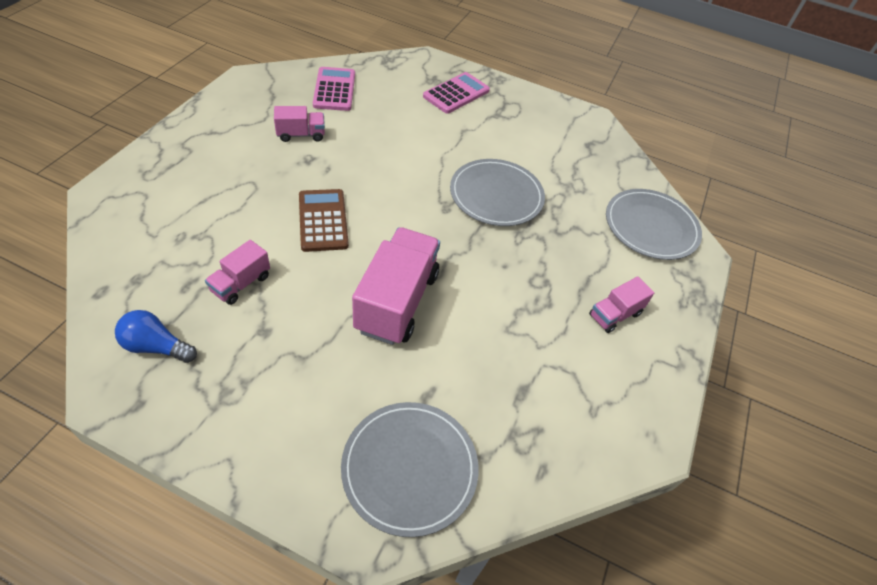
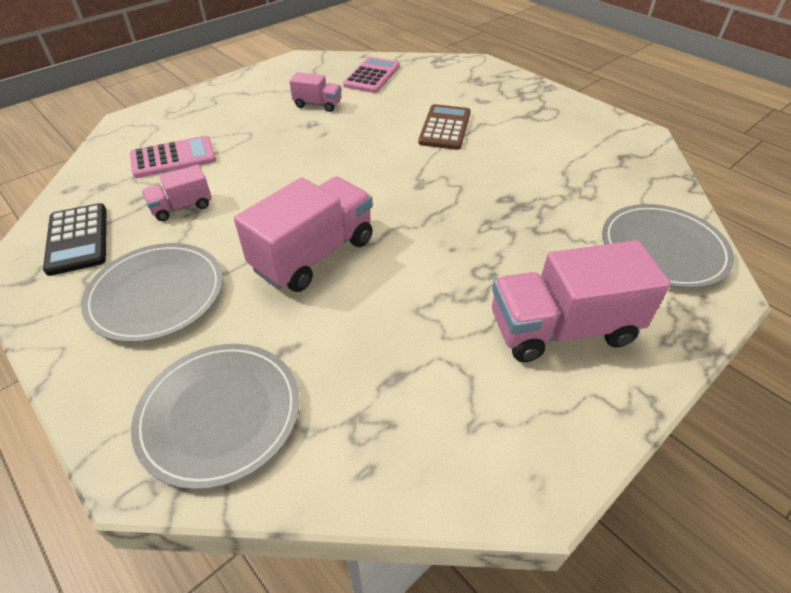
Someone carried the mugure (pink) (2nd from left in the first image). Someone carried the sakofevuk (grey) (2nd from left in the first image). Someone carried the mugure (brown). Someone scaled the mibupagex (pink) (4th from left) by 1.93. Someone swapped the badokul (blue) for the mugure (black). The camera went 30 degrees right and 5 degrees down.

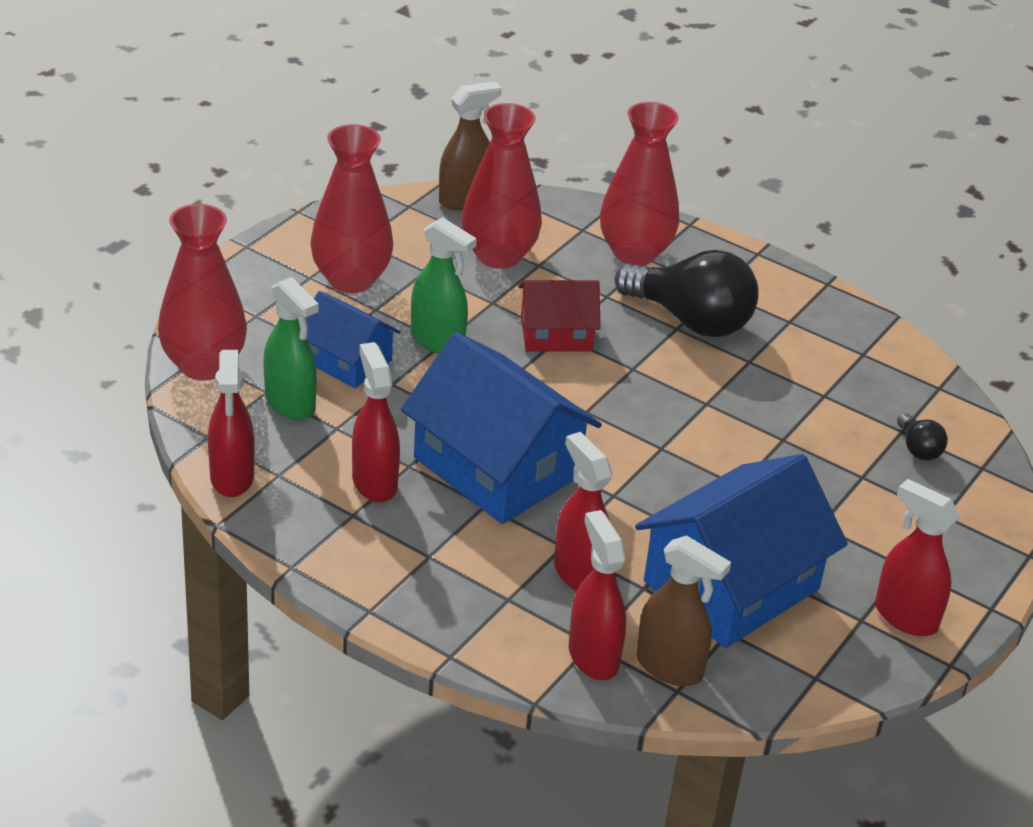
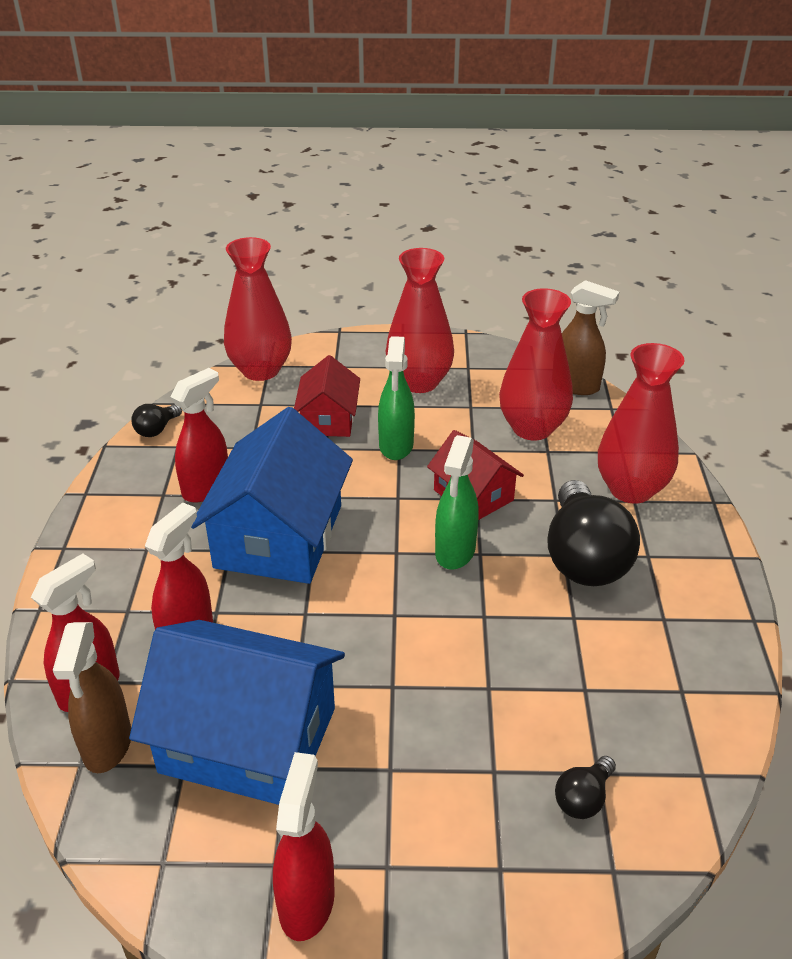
Someone carried the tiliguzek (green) (1st from left in the first image). Someone repainted the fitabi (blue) (1st from left), which became the fitabi (red) (1st from left). Someone swapped the tiliguzek (red) (1st from left) for the badokul (black) (1st from left). The camera went 60 degrees right and 0 degrees up.

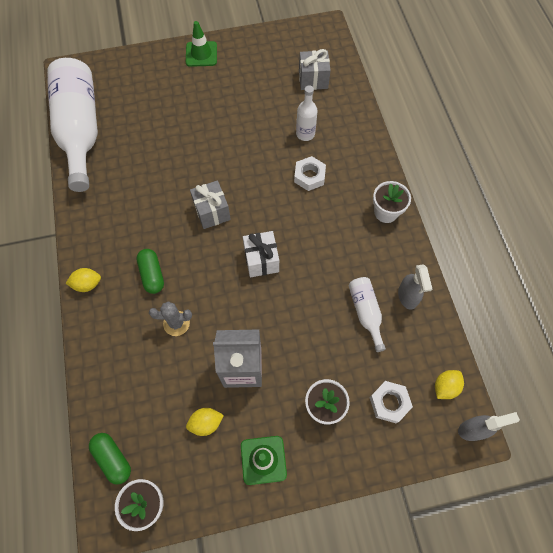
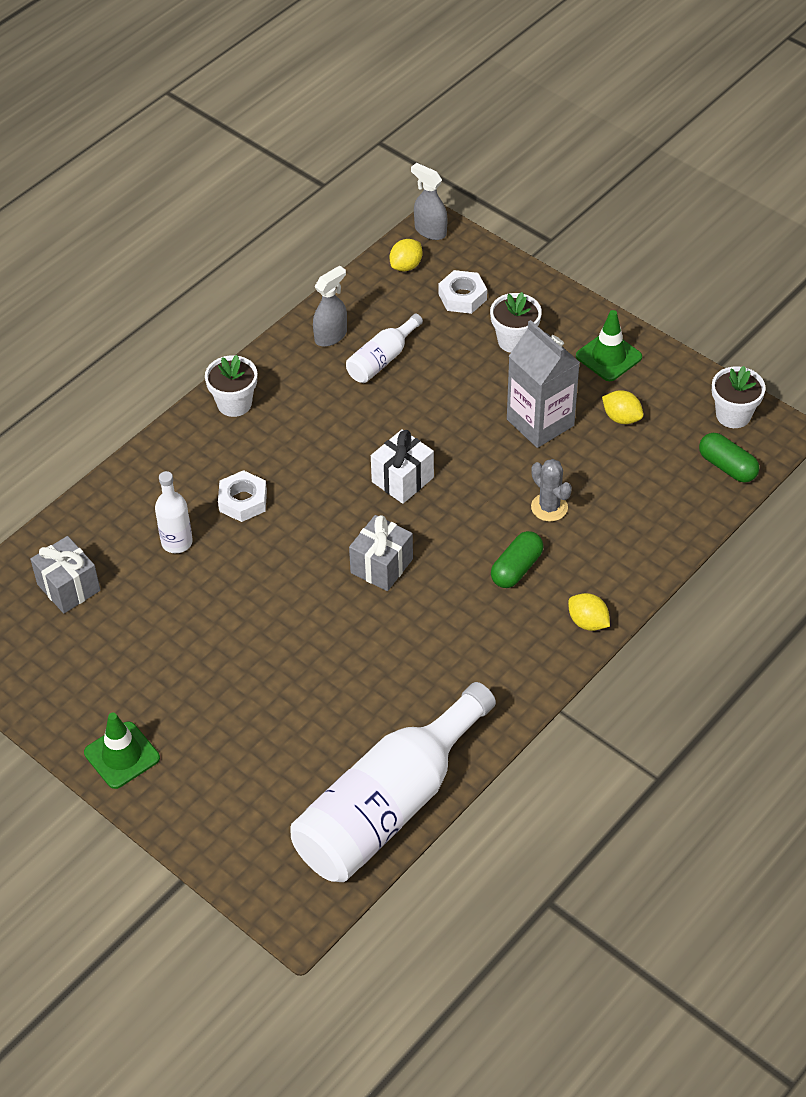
Someone rotated the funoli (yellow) (3rd from left in the first image) by 60 degrees counterclockwise. Someone rotated the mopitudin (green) (1st from left in the first image) by 60 degrees counterclockwise. The camera went 125 degrees left and 15 degrees down.

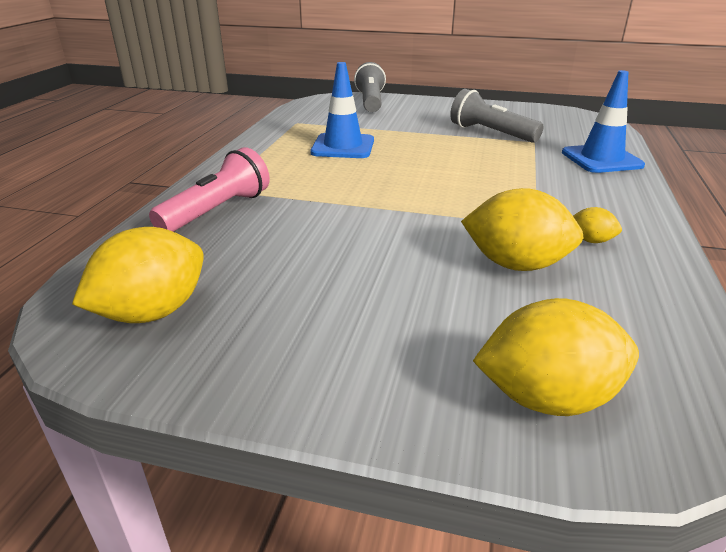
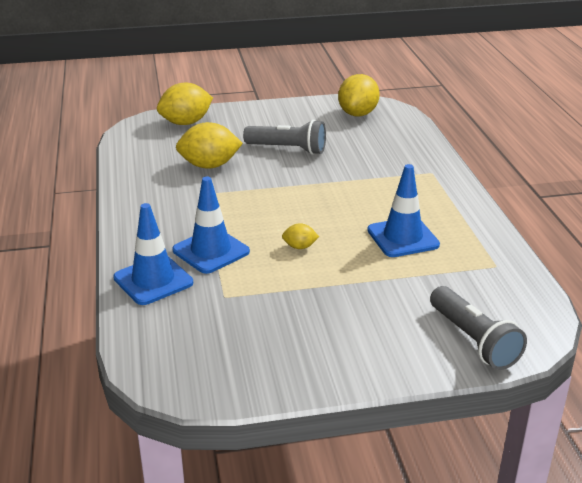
Someone carried the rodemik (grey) (2nd from left in the first image). Someone took away the rodemik (pink). Someone carried the funoli (yellow) (4th from left in the first image). Someone put down the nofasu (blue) (2nd from left). The camera went 155 degrees right and 0 degrees up.

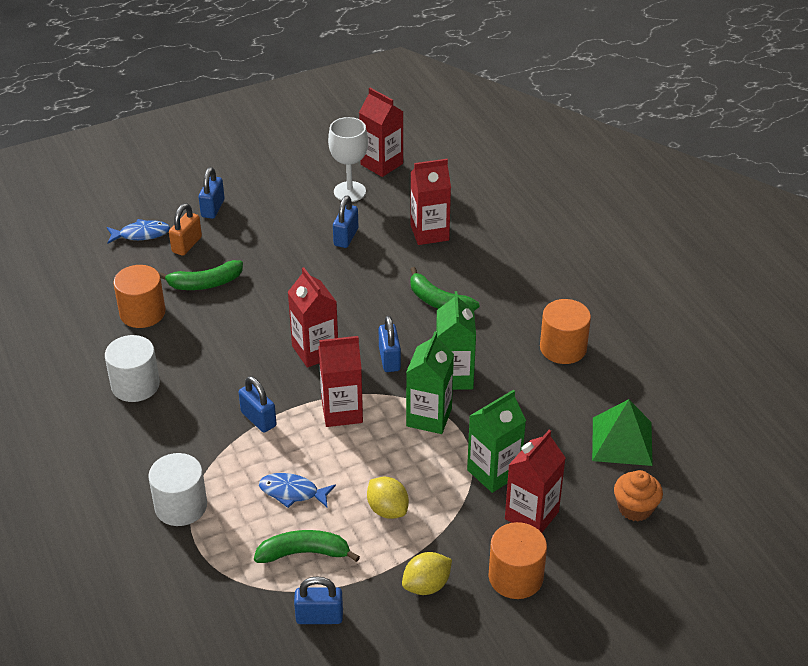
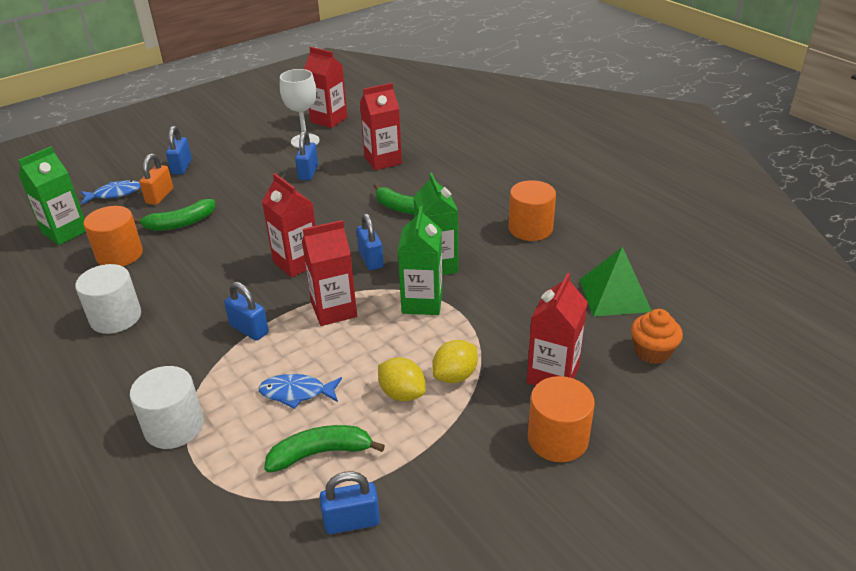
Someone carried the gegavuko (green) (3rd from left in the first image). Someone carried the funoli (yellow) (2nd from left). The camera went 10 degrees left and 5 degrees down.

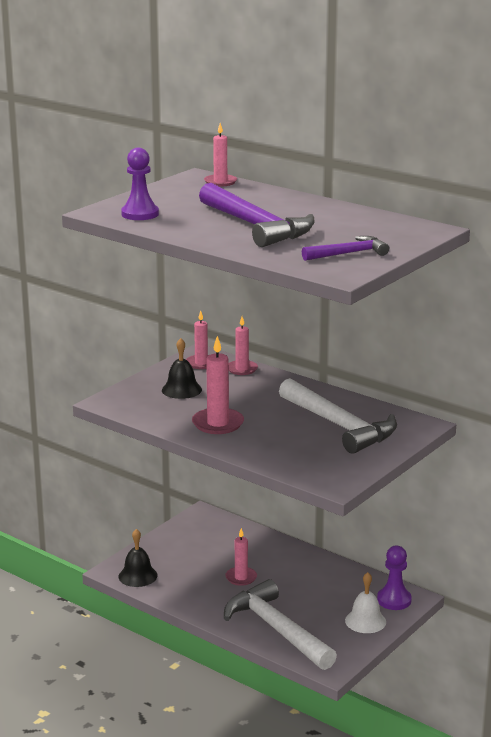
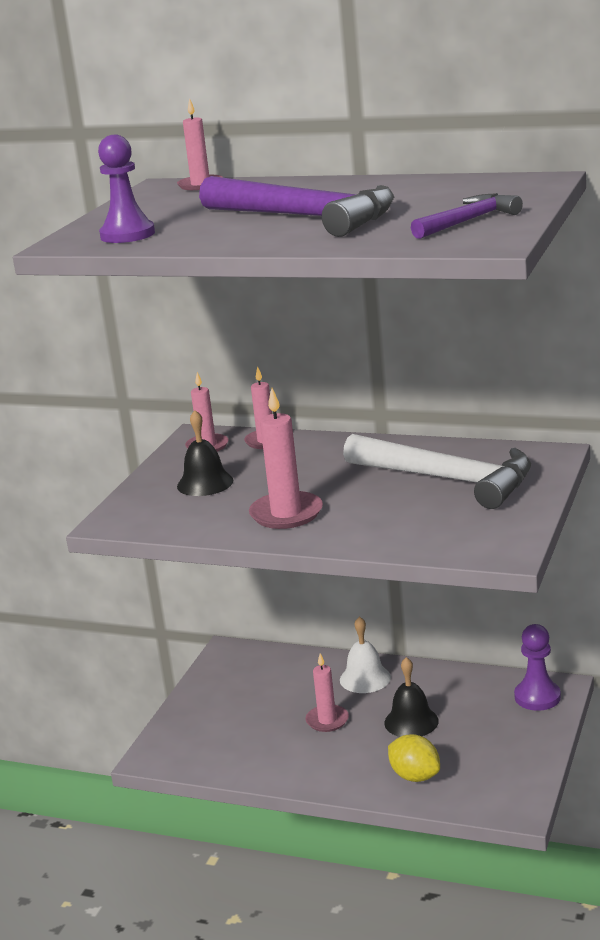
Someone carried the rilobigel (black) (1st from left in the first image). Someone carried the rilobigel (white). Someone swapped the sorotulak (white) (1st from left) for the funoli (yellow). The camera went 15 degrees left and 0 degrees up.

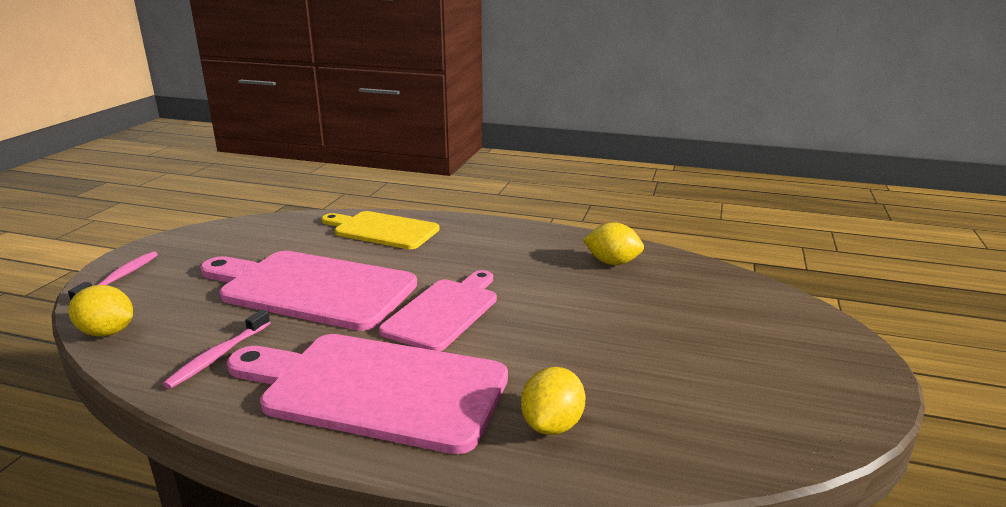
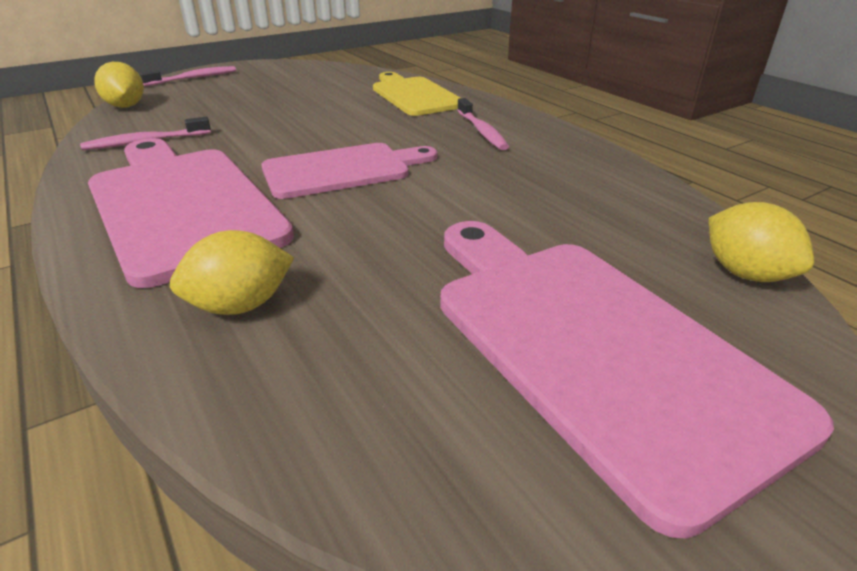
Someone carried the funoli (yellow) (3rd from left). Someone carried the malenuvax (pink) (1st from left in the first image). Someone put down the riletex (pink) (3rd from left). The camera went 40 degrees right and 10 degrees up.

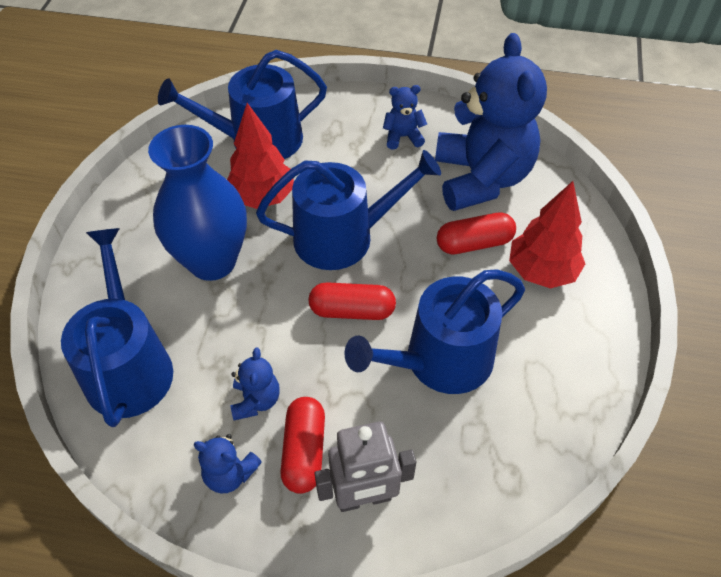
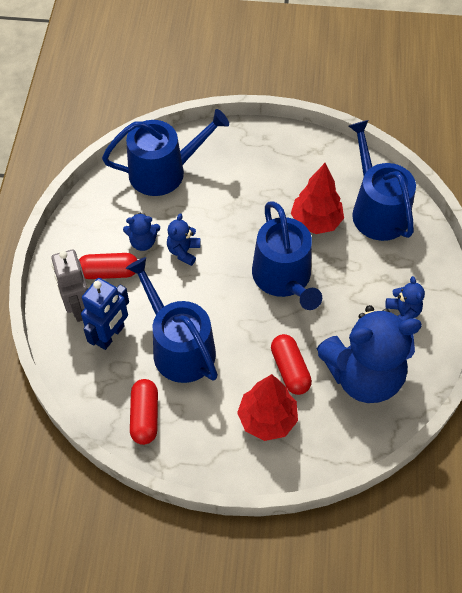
Someone took away the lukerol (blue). Someone carried the mopitudin (red) (2nd from left). Someone carried the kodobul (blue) (1st from left in the first image). Someone put down the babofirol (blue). The camera went 85 degrees right and 5 degrees up.

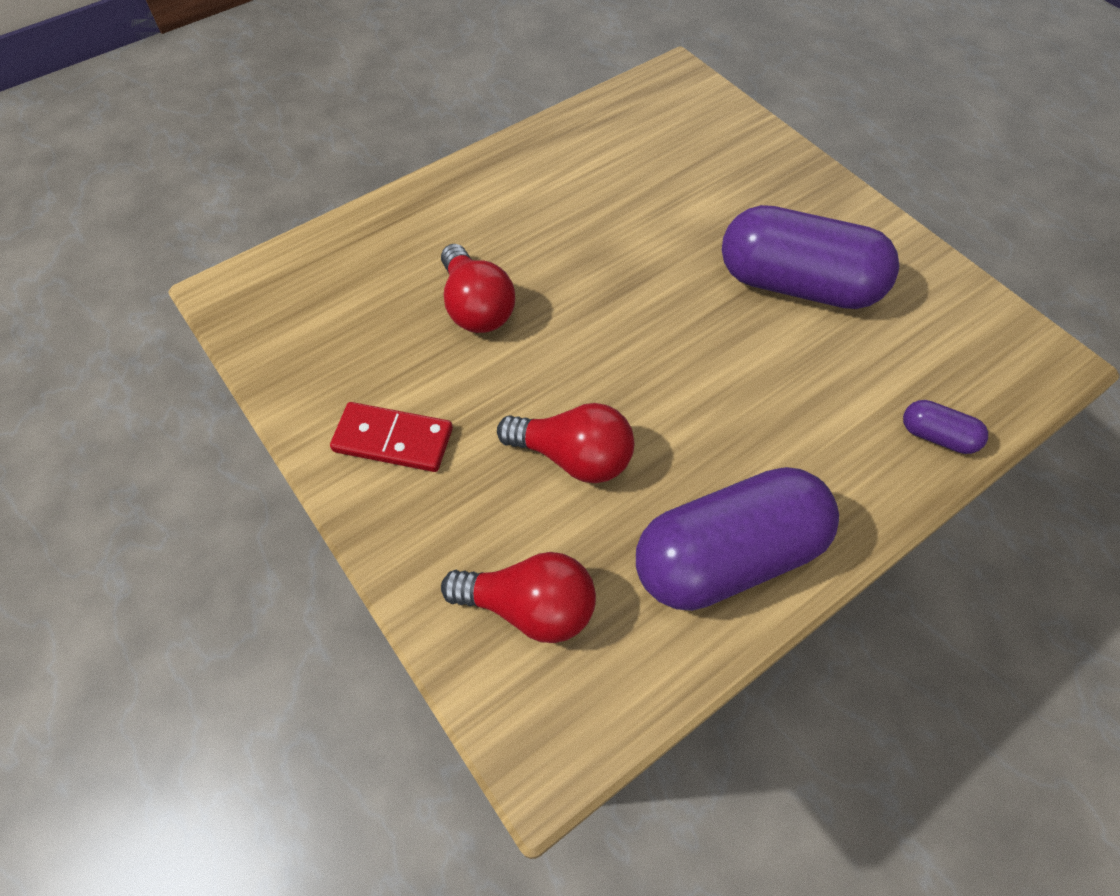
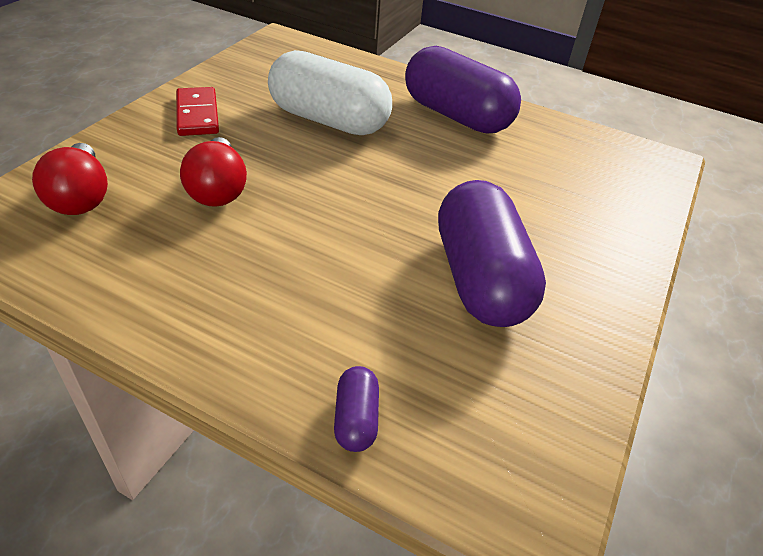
Someone swapped the badokul (red) (1st from left) for the mopitudin (white). Someone carried the mopitudin (purple) (1st from left in the first image). The camera went 60 degrees right and 15 degrees down.

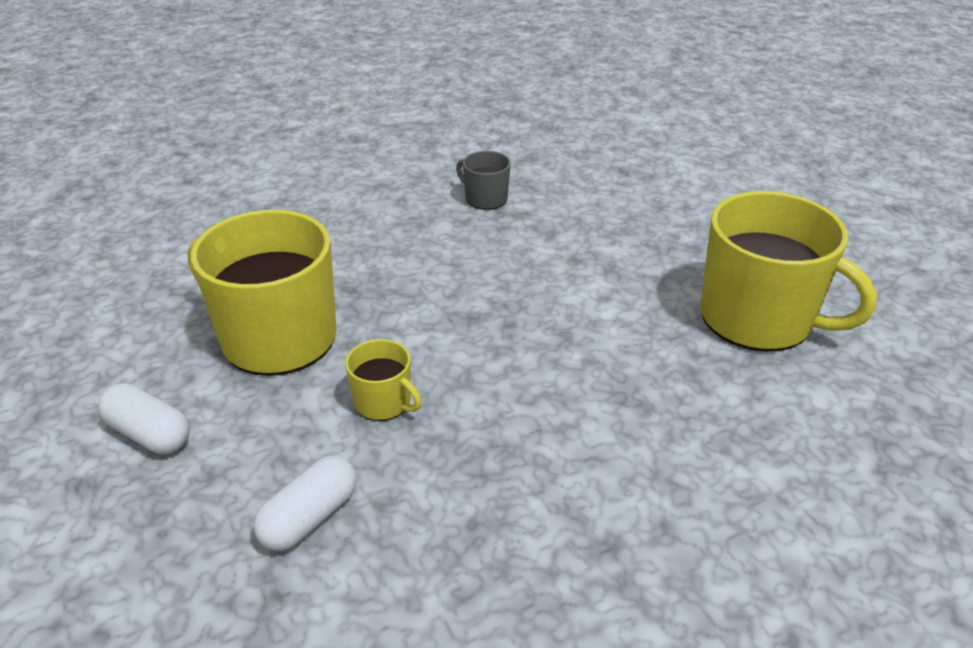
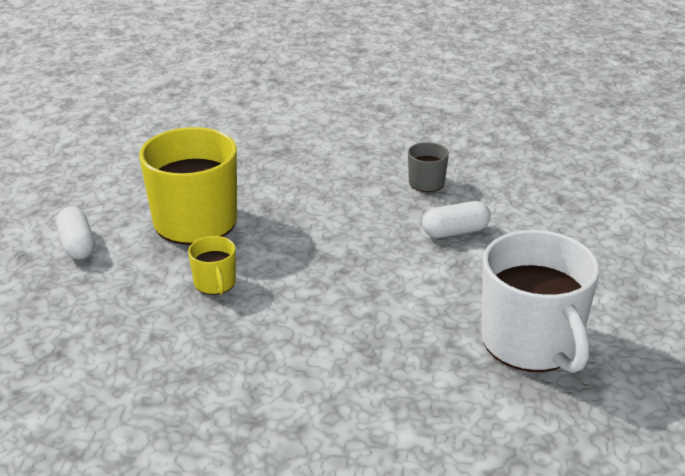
Someone repainted the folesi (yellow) (3rd from left), which became the folesi (white). Someone carried the mopitudin (white) (2nd from left). The camera went 35 degrees right and 5 degrees down.

